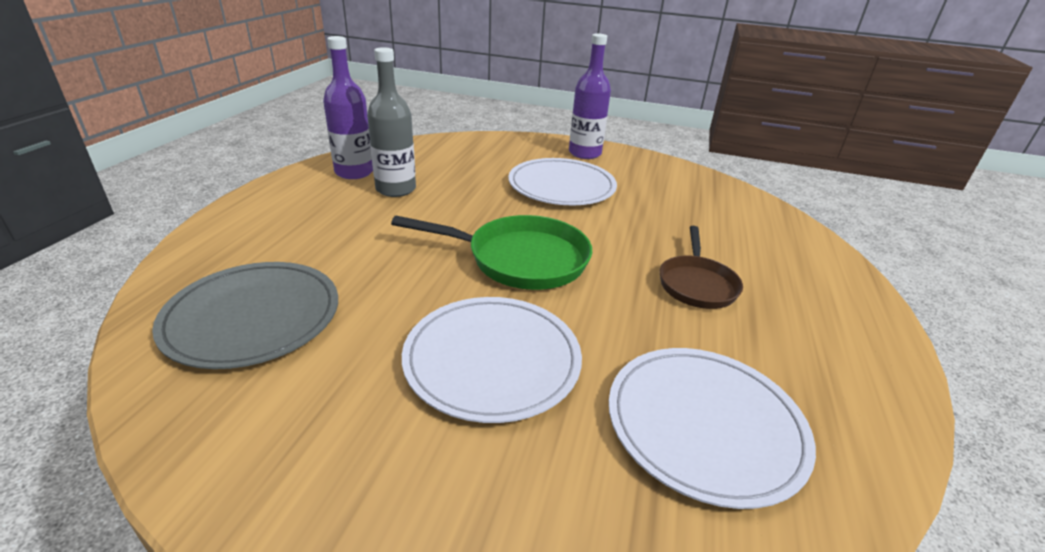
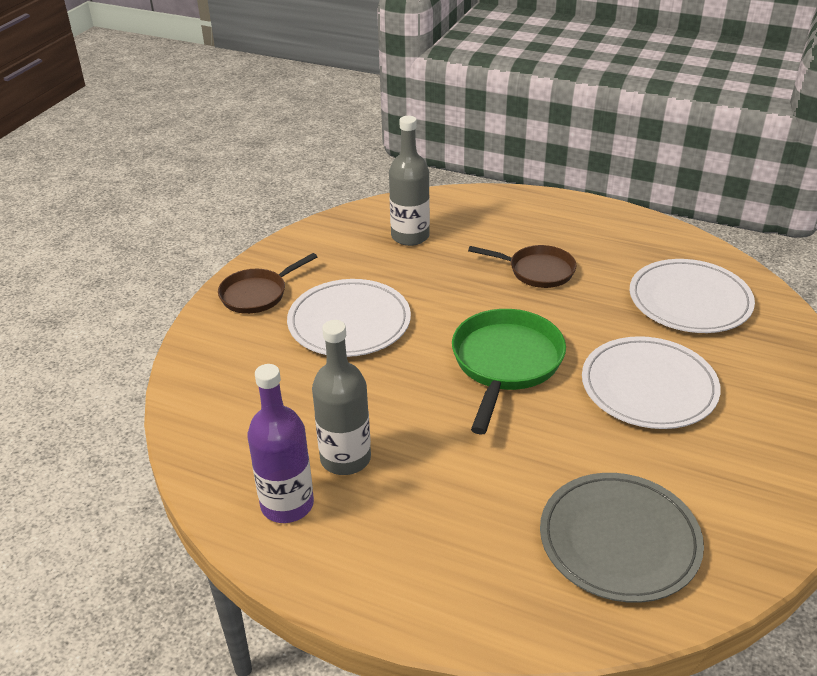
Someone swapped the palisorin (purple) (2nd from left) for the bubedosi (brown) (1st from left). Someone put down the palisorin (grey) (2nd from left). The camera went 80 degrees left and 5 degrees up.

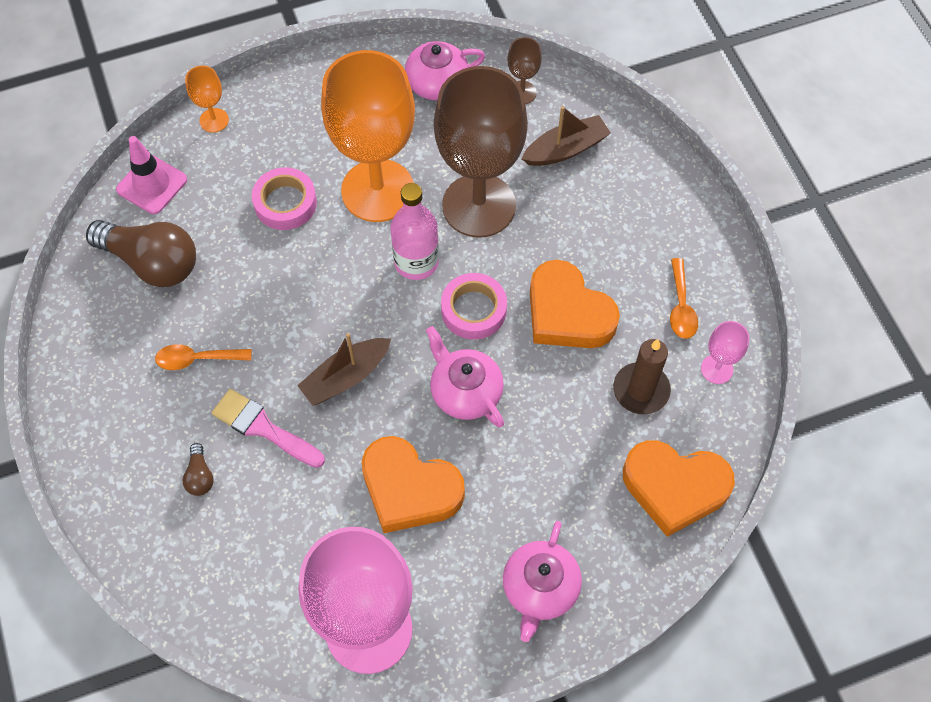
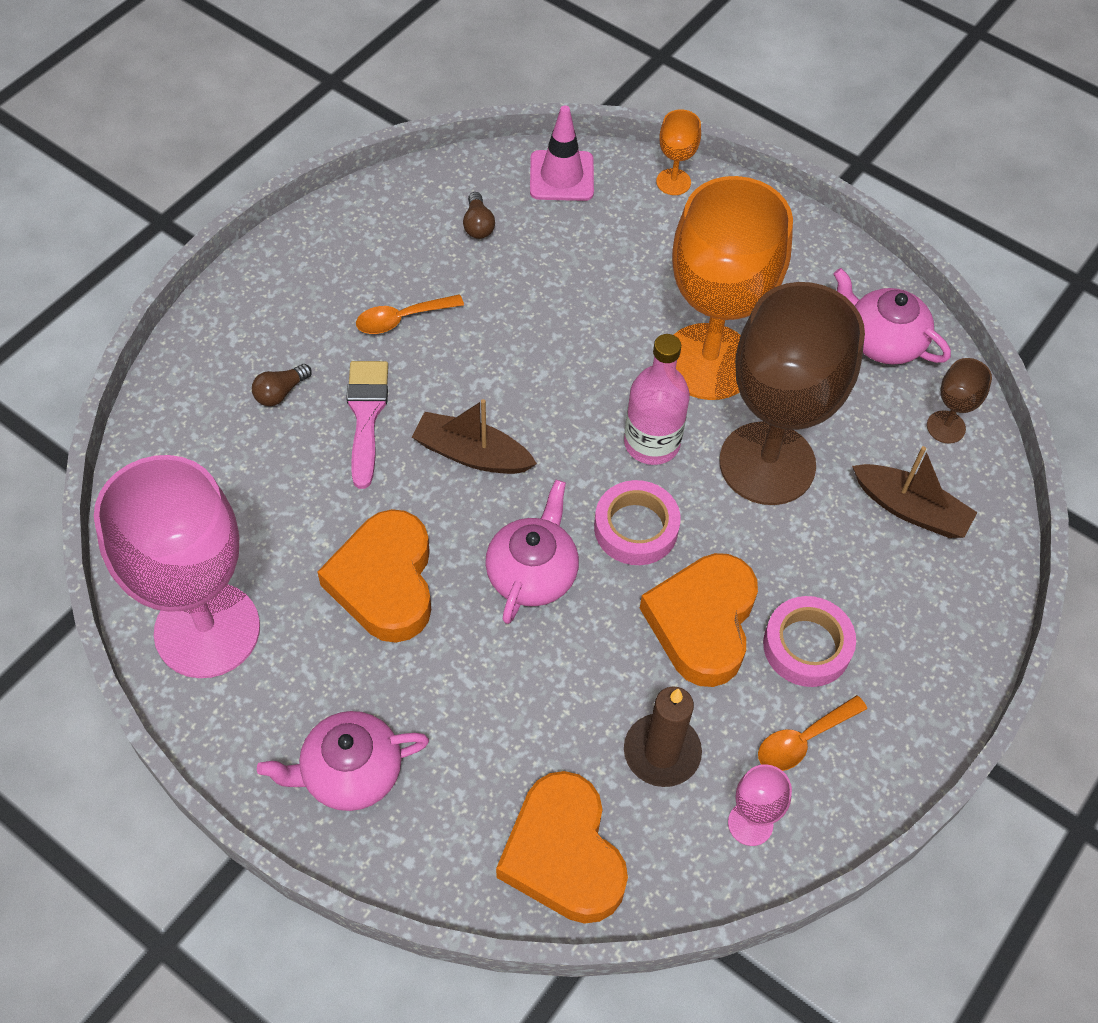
Someone carried the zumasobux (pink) (1st from left in the first image). Someone scaled the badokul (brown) (1st from left in the first image) by 0.43. Someone rotated the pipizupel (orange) (1st from left) by 75 degrees counterclockwise. The camera went 55 degrees right and 5 degrees down.

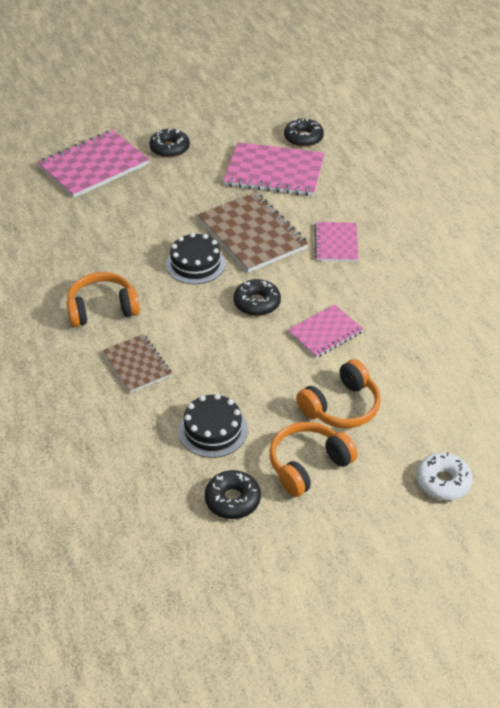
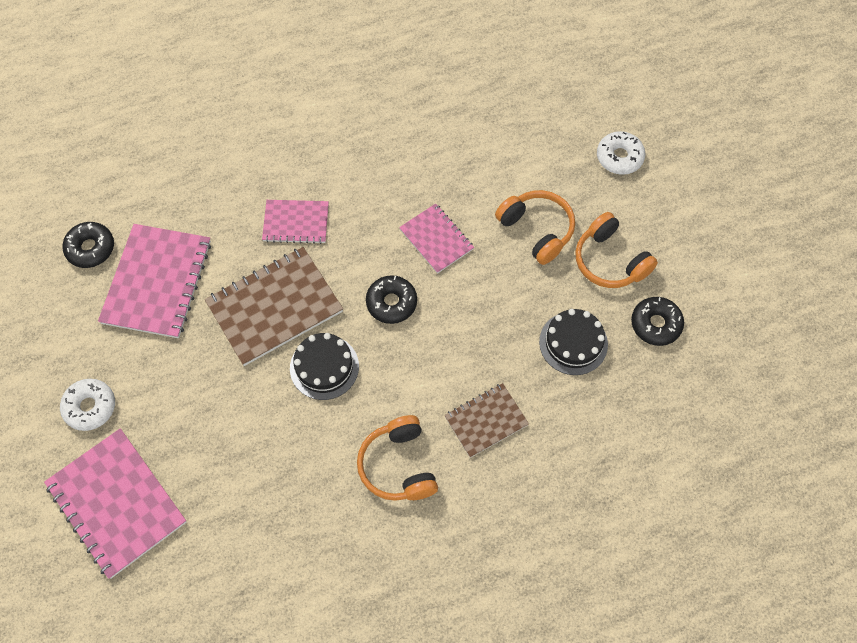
Someone repainted the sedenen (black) (1st from left), which became the sedenen (white) (1st from left). The camera went 90 degrees left and 20 degrees up.

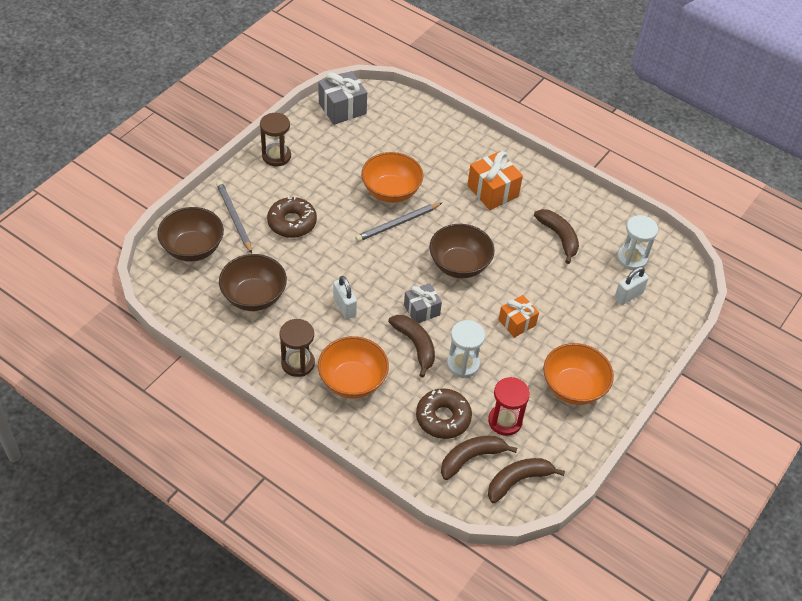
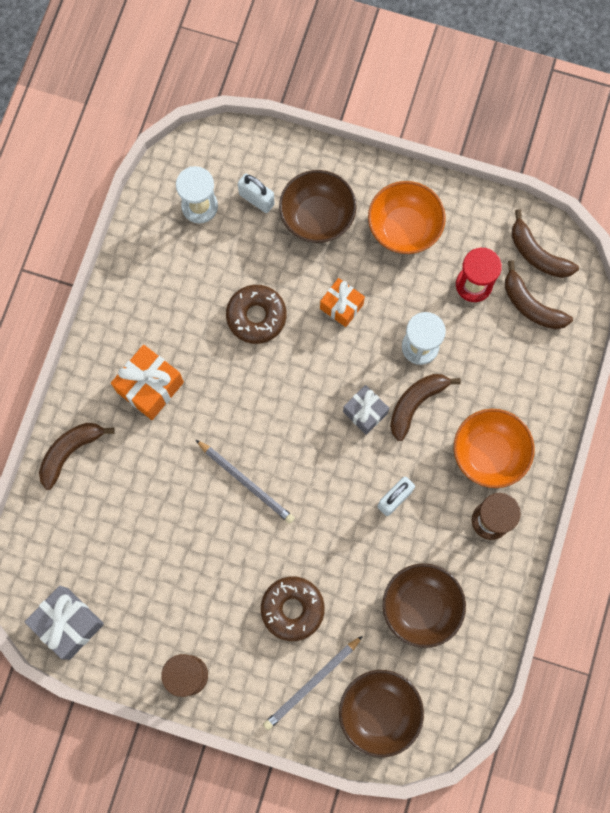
Someone took away the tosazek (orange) (2nd from left). Someone carried the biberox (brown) (4th from left in the first image). Someone carried the tosazek (brown) (3rd from left in the first image). Someone carried the sedenen (brown) (2nd from left in the first image). The camera went 105 degrees left and 25 degrees up.

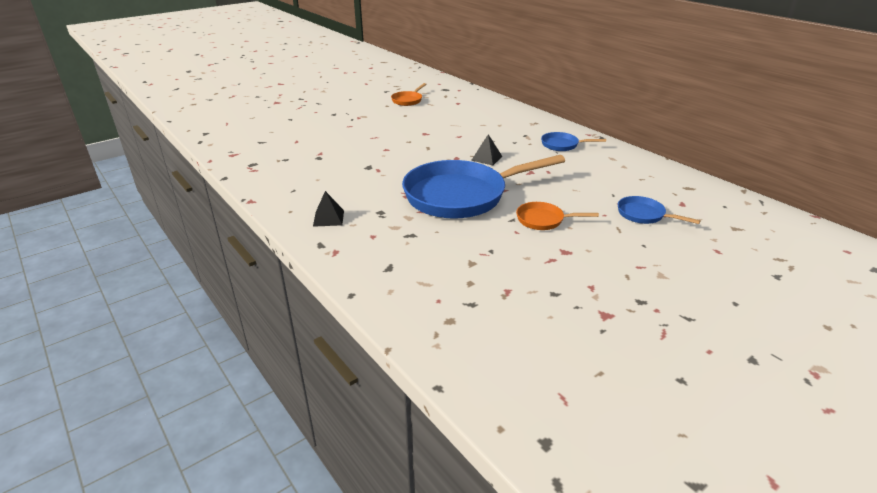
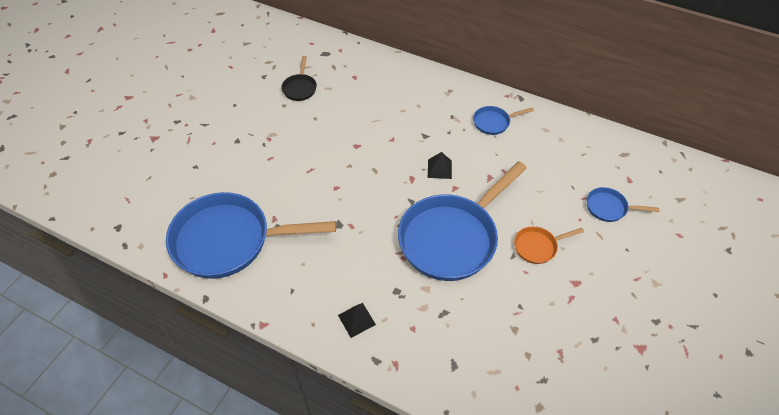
Someone repainted the bubedosi (orange) (1st from left), which became the bubedosi (black). Someone put down the bubedosi (blue) (1st from left). The camera went 25 degrees left and 20 degrees up.

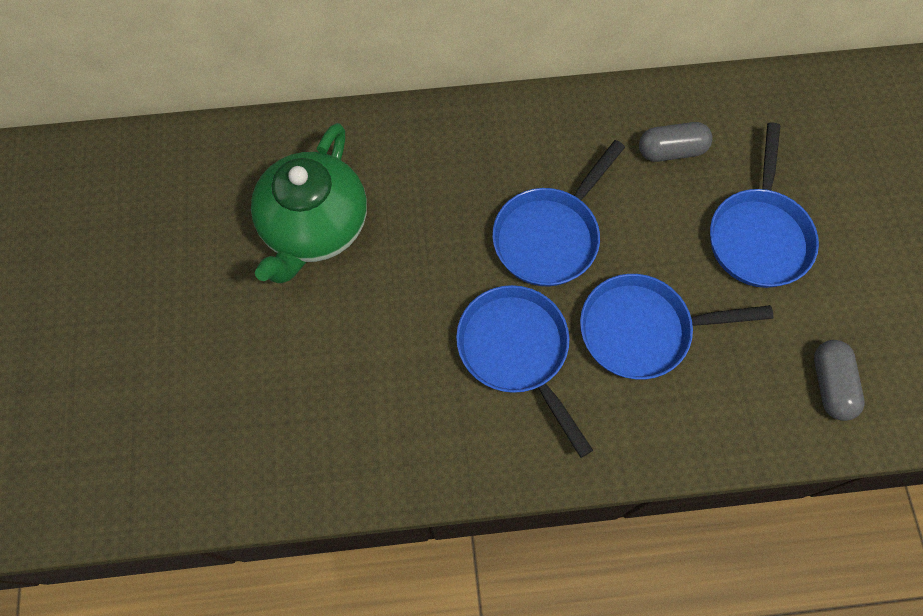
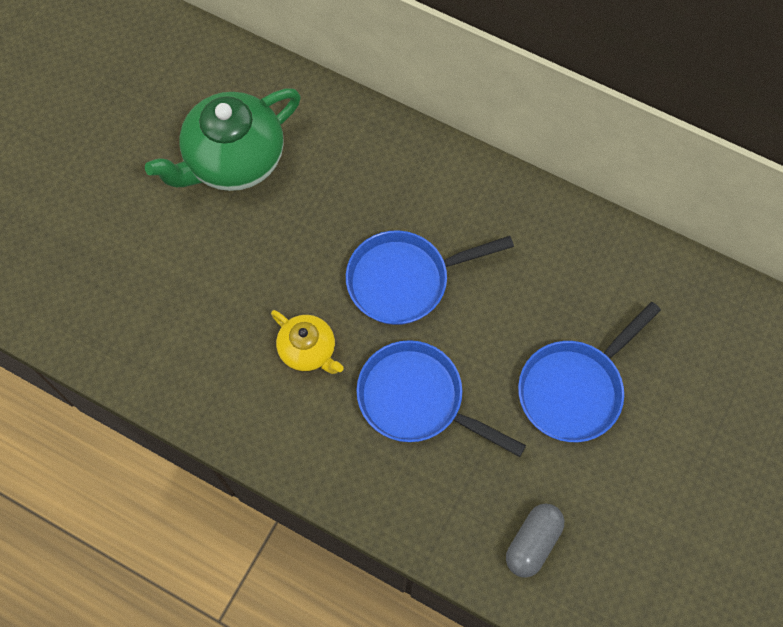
Someone took away the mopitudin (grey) (1st from left). Someone swapped the bubedosi (blue) (1st from left) for the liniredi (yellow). The camera went 35 degrees right and 0 degrees up.

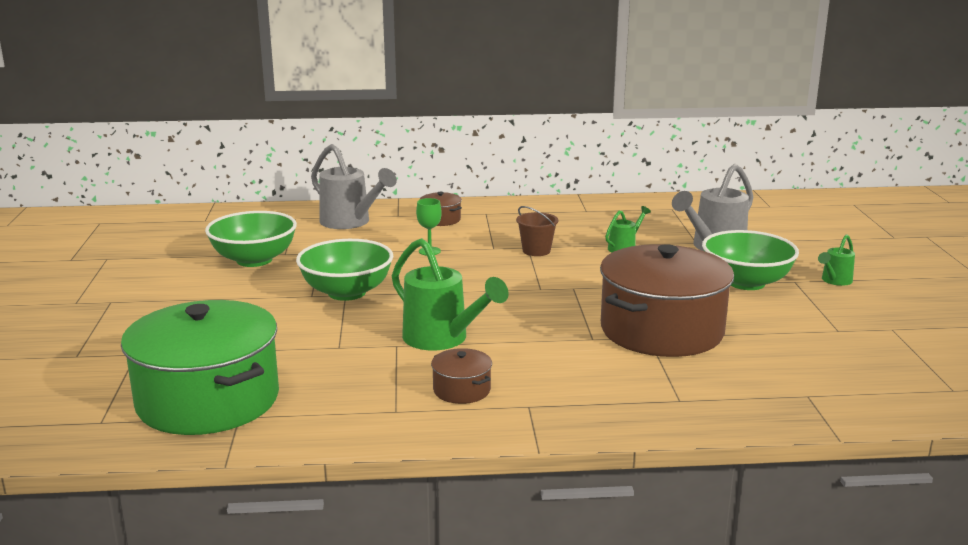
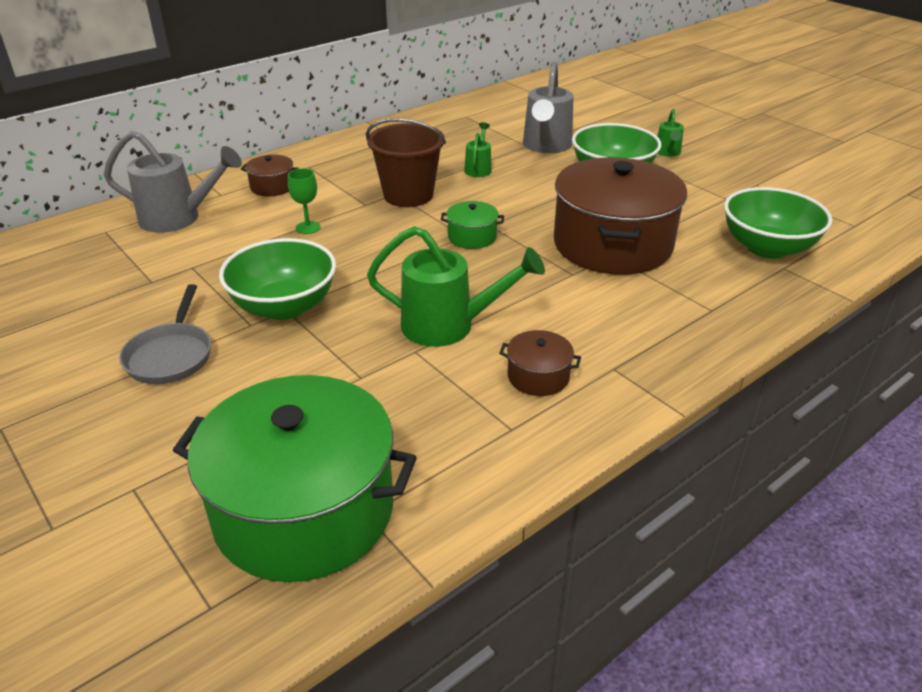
Someone scaled the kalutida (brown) by 1.71. Someone carried the tosazek (green) (1st from left in the first image). Someone put down the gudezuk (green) (2nd from left). Someone put down the bubedosi (grey). The camera went 35 degrees left and 15 degrees up.

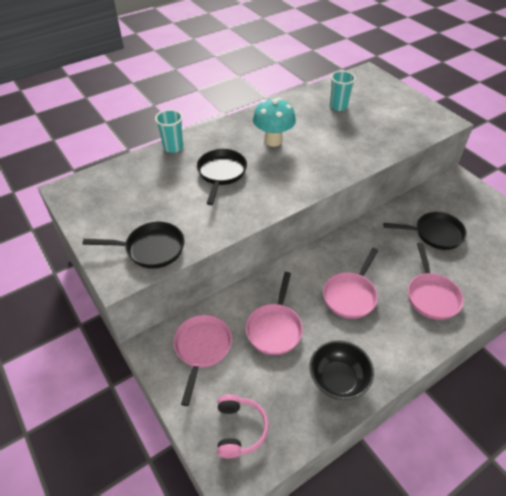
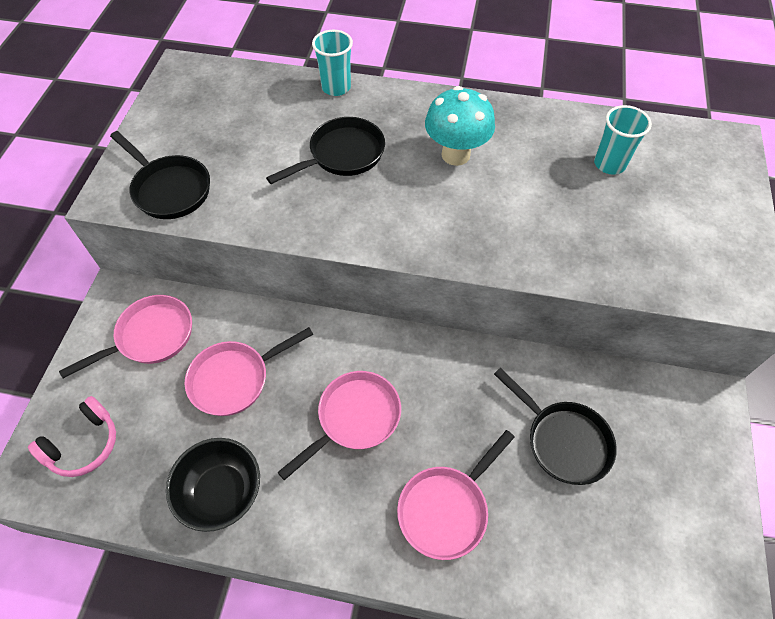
Someone rotated the bubedosi (pink) (3rd from left) by 150 degrees clockwise. The camera went 45 degrees right and 10 degrees up.

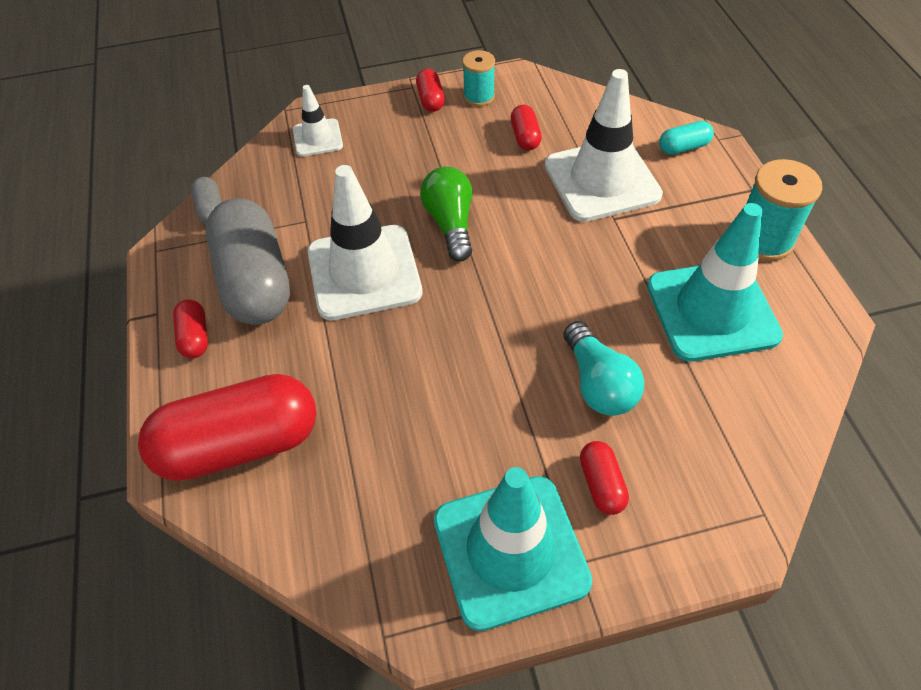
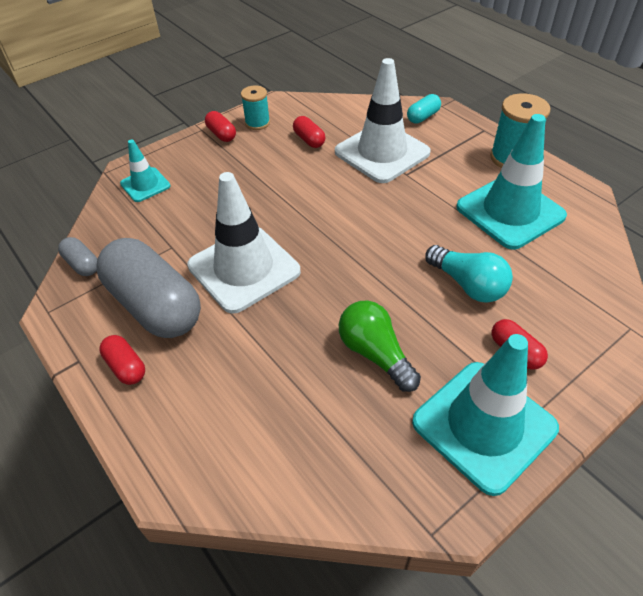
Someone repainted the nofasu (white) (1st from left), which became the nofasu (turquoise) (1st from left). Someone carried the badokul (green). Someone took away the mopitudin (red) (2nd from left). The camera went 25 degrees left and 5 degrees down.

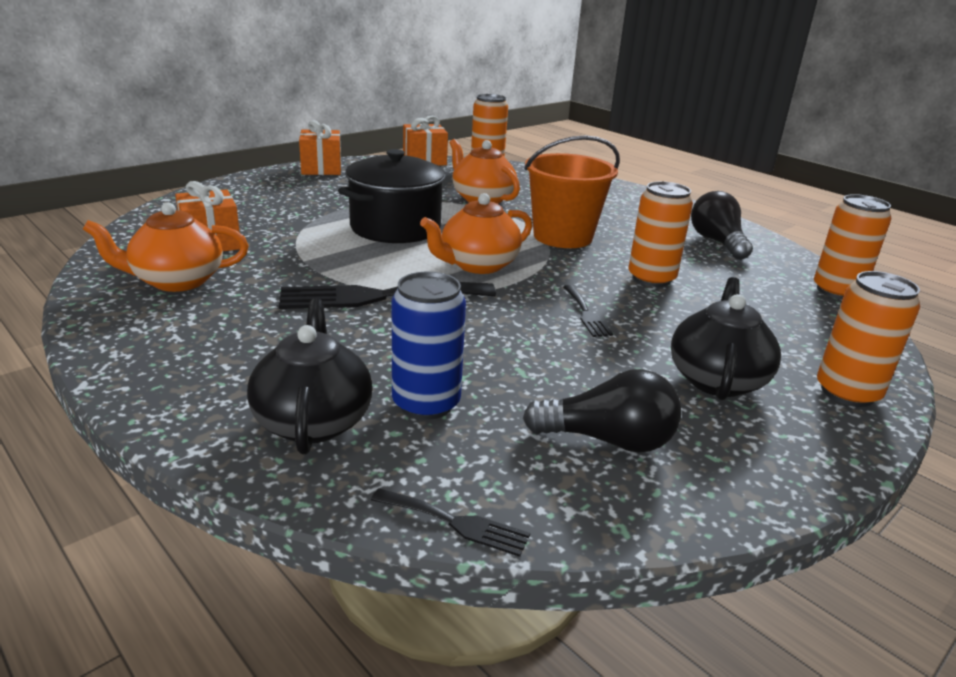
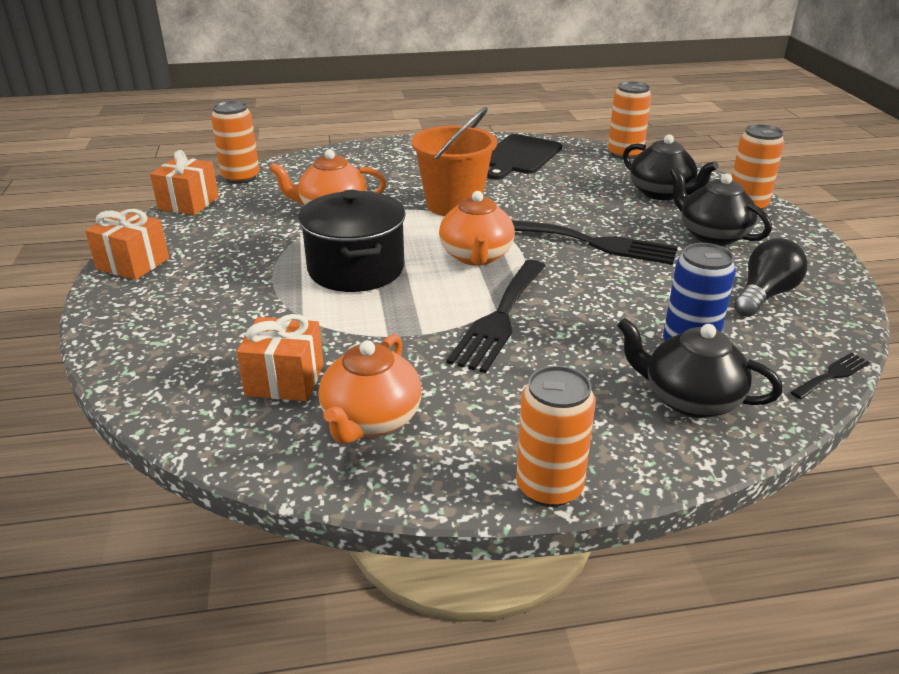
Someone carried the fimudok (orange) (2nd from left). Someone swapped the badokul (black) (2nd from left) for the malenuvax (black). Someone scaled the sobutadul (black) (3rd from left in the first image) by 2.06. Someone put down the liniredi (black) (1st from left). The camera went 55 degrees left and 5 degrees up.

